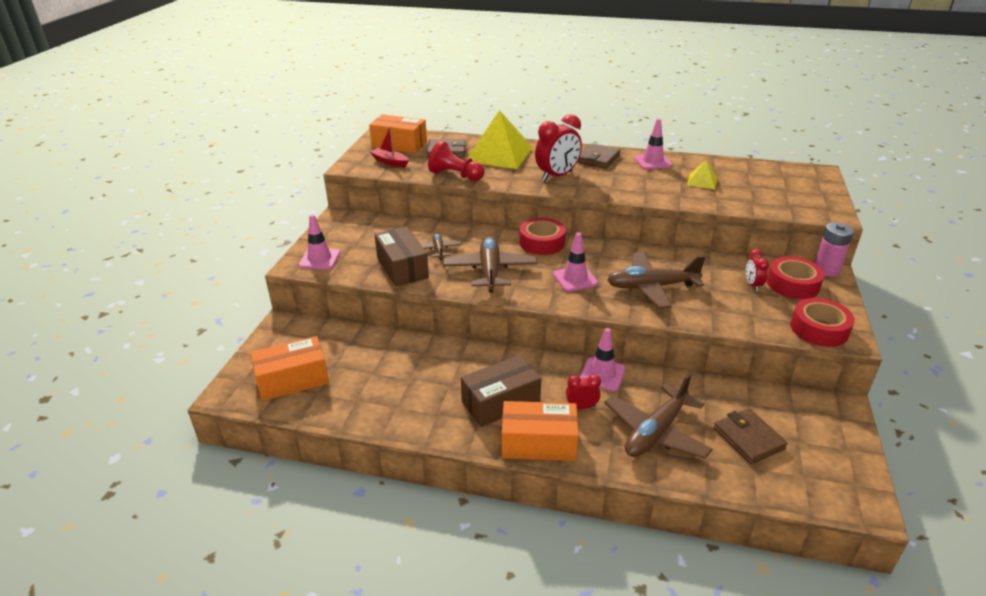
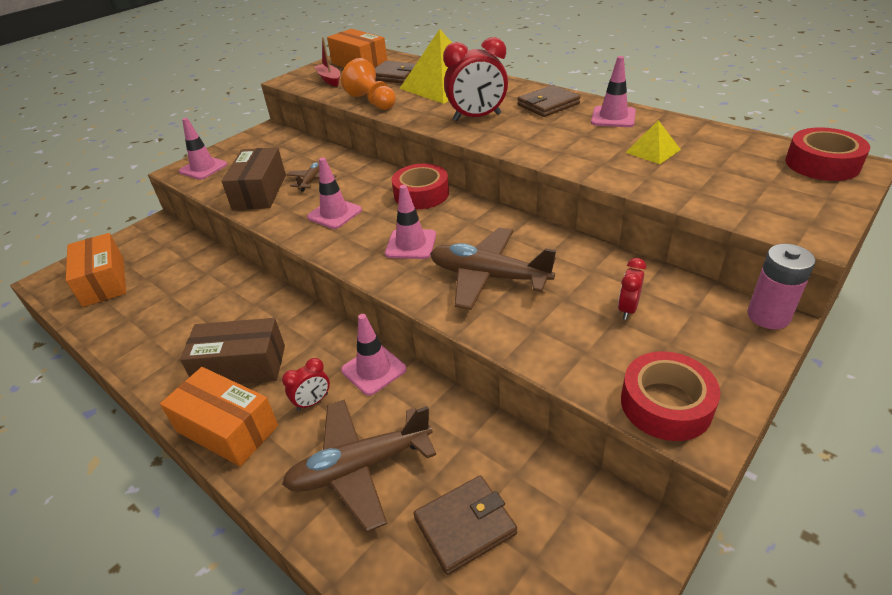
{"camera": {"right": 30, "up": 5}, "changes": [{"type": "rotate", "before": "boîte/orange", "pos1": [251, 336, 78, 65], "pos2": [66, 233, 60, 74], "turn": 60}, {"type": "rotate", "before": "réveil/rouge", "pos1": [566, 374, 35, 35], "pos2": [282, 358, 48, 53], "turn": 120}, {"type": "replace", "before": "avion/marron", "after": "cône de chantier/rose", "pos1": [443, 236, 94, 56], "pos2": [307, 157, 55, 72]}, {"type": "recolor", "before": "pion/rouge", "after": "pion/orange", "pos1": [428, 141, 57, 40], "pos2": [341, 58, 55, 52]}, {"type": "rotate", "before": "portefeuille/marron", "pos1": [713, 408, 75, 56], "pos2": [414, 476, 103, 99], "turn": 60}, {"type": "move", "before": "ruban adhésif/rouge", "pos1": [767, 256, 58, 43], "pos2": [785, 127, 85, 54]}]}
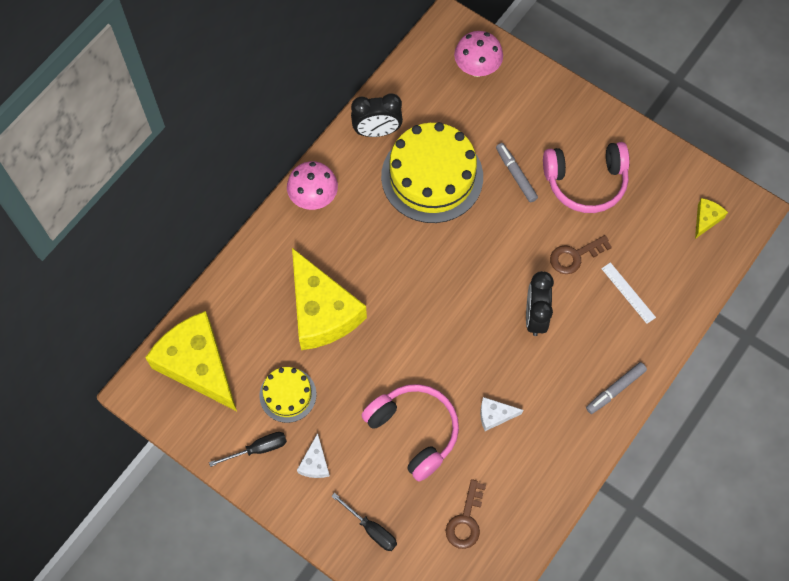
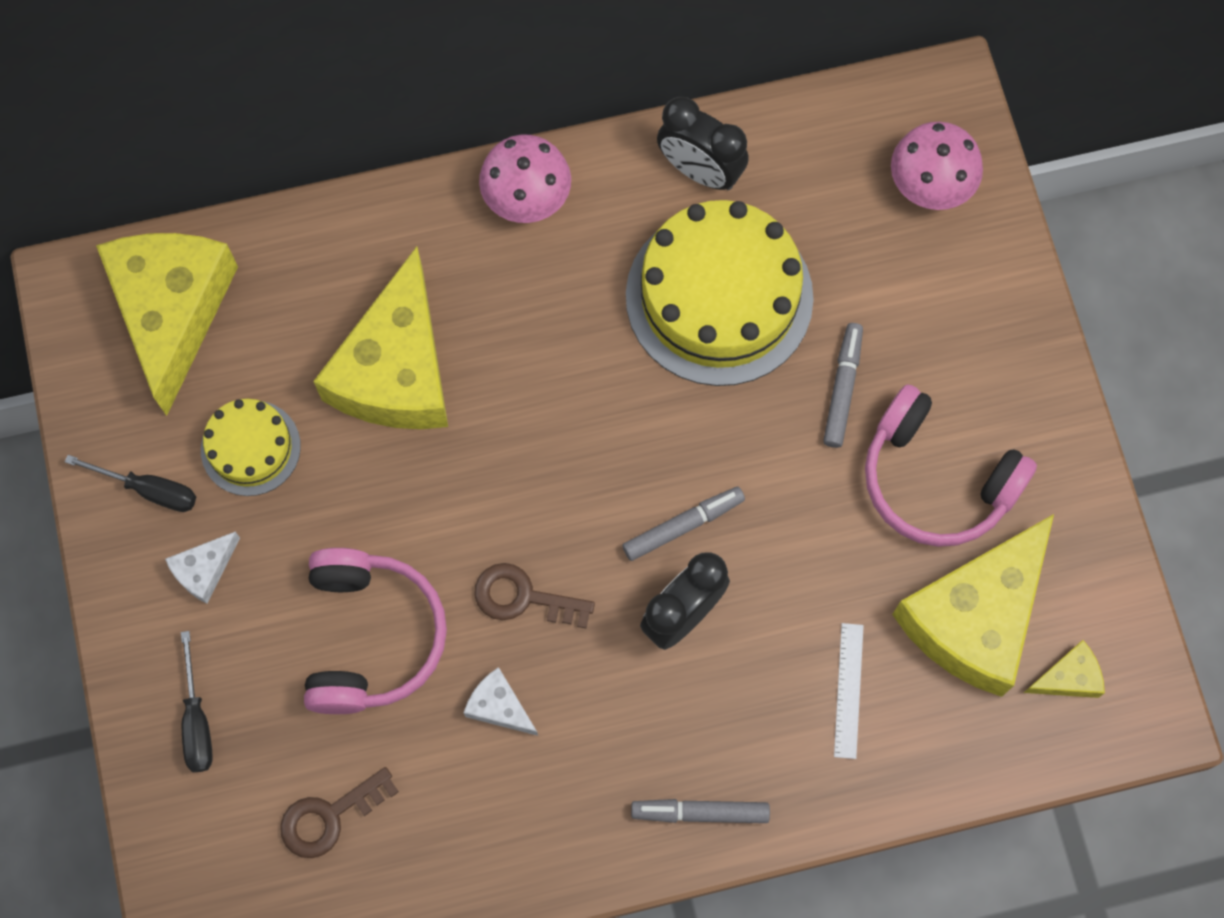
{"camera": {"right": 40, "up": 5}, "changes": [{"type": "move", "before": "clé/marron", "pos1": [550, 235, 62, 39], "pos2": [475, 563, 120, 65]}, {"type": "insert", "after": "feutre/gris", "pos2": [622, 487, 123, 74]}, {"type": "insert", "after": "fromage/jaune", "pos2": [892, 514, 162, 183]}]}
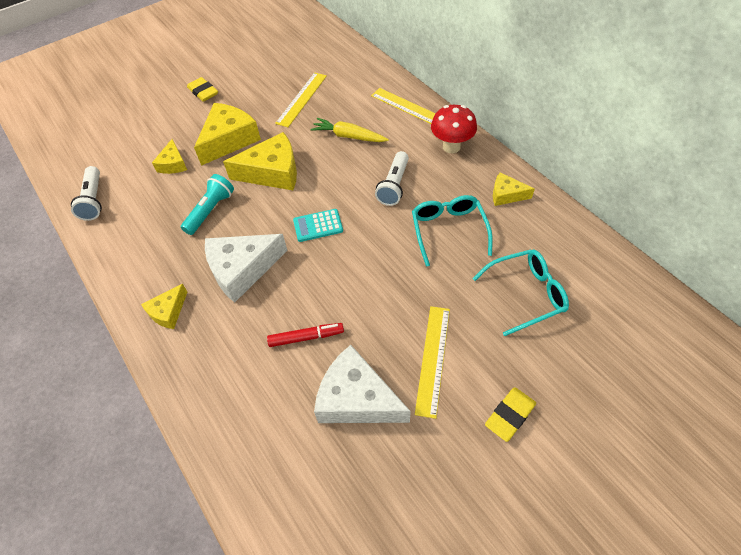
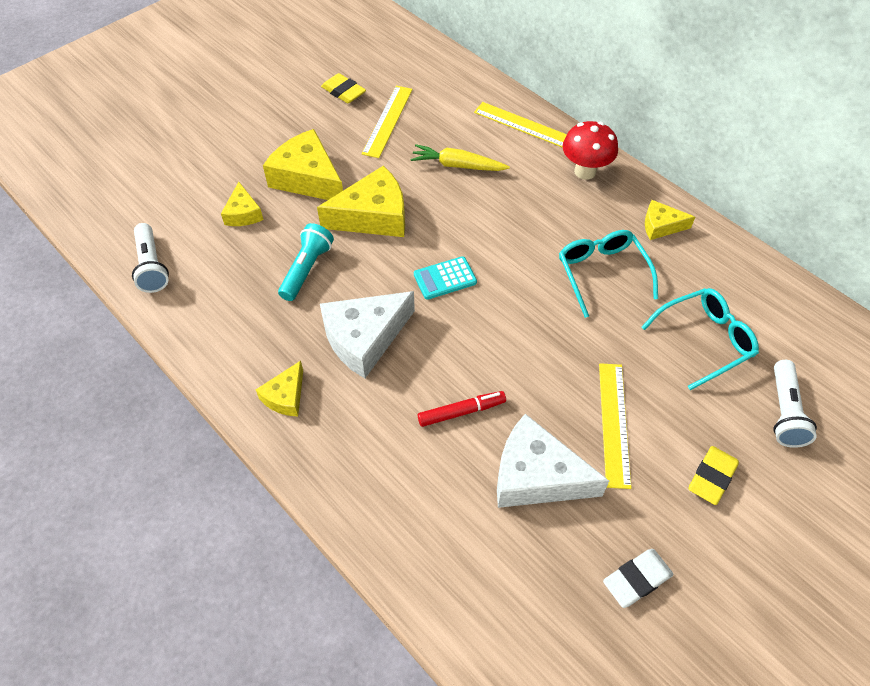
{"camera": {"right": -10, "up": 0}, "changes": [{"type": "rotate", "before": "fromage/jaune", "pos1": [194, 103, 67, 63], "pos2": [263, 129, 80, 71], "turn": -75}, {"type": "move", "before": "gomme/jaune", "pos1": [187, 77, 31, 25], "pos2": [321, 73, 45, 30]}, {"type": "insert", "after": "gomme/blanc", "pos2": [603, 549, 70, 59]}, {"type": "move", "before": "lampe de poche/blanc", "pos1": [375, 151, 34, 55], "pos2": [773, 360, 44, 88]}]}
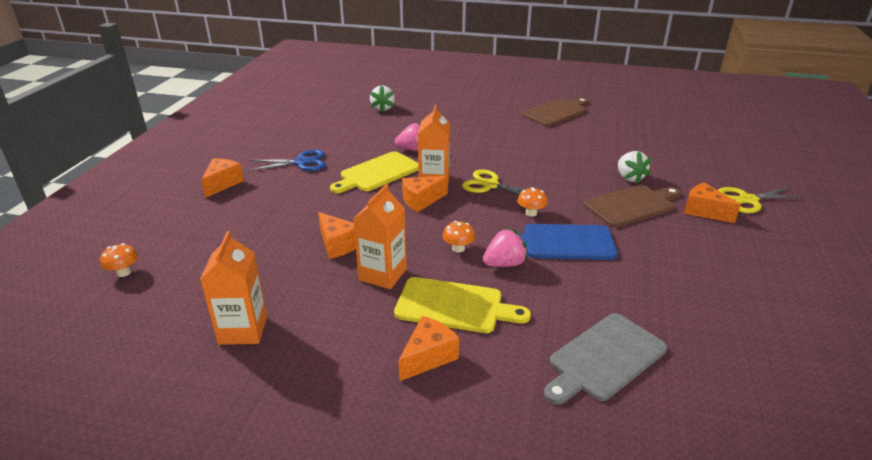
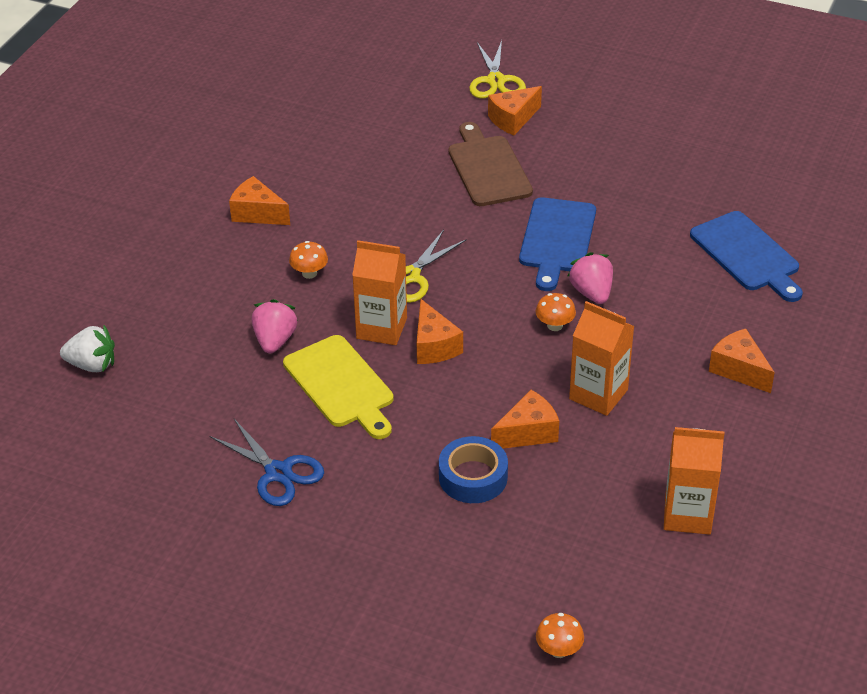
{"camera": {"right": -80, "up": 10}, "changes": [{"type": "rotate", "before": "ciseaux/bleu", "pos1": [248, 149, 77, 22], "pos2": [210, 419, 114, 87], "turn": 135}, {"type": "move", "before": "fromage/orange", "pos1": [201, 158, 43, 40], "pos2": [229, 176, 61, 49]}, {"type": "move", "before": "champignon/orange", "pos1": [517, 187, 31, 30], "pos2": [289, 241, 39, 38]}, {"type": "insert", "after": "ruban adhésif/bleu", "pos2": [439, 436, 69, 67]}, {"type": "recolor", "before": "planche à découper/gris", "after": "planche à découper/bleu", "pos1": [544, 313, 123, 92], "pos2": [690, 211, 113, 91]}, {"type": "delete", "before": "planche à découper/jaune", "pos1": [394, 277, 137, 56]}, {"type": "delete", "before": "planche à découper/marron", "pos1": [522, 98, 67, 29]}, {"type": "delete", "before": "fraise/blanc", "pos1": [618, 151, 33, 33]}]}
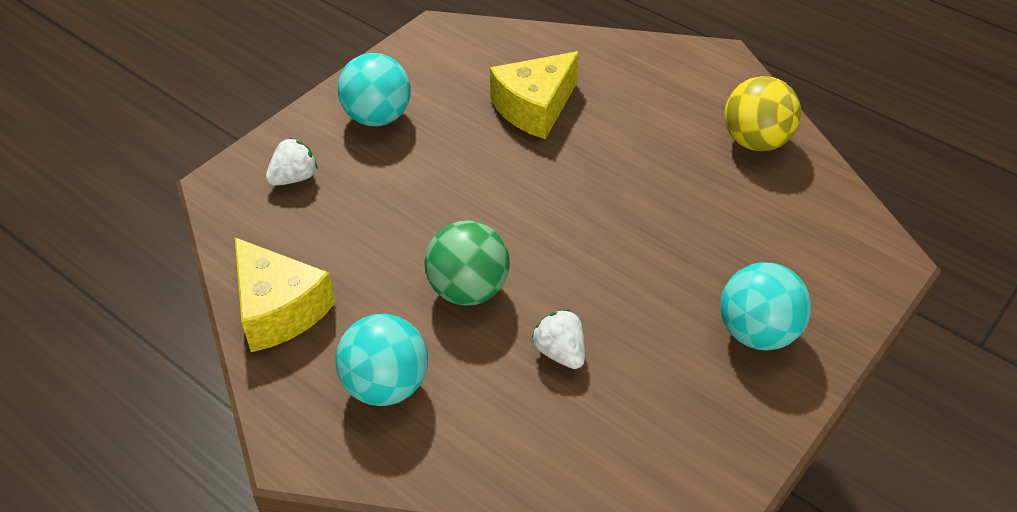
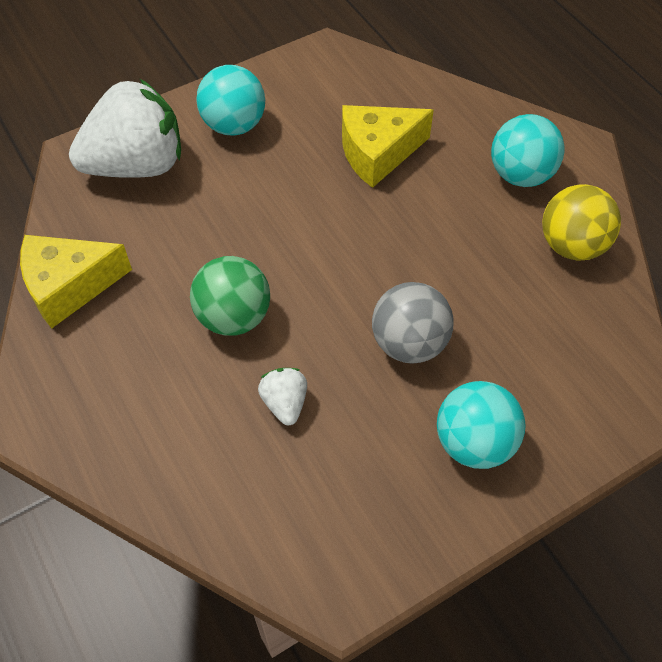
{"camera": {"right": 20, "up": 10}, "changes": [{"type": "rotate", "before": "fromage/jaune", "pos1": [235, 237, 100, 115], "pos2": [20, 235, 112, 94], "turn": 90}, {"type": "resize", "before": "fraise/blanc", "pos1": [266, 138, 52, 48], "pos2": [69, 79, 112, 99], "scale": 2.28}, {"type": "insert", "after": "balle/gris", "pos2": [372, 282, 82, 82]}, {"type": "move", "before": "balle/turquoise", "pos1": [335, 314, 93, 92], "pos2": [491, 114, 73, 73]}]}
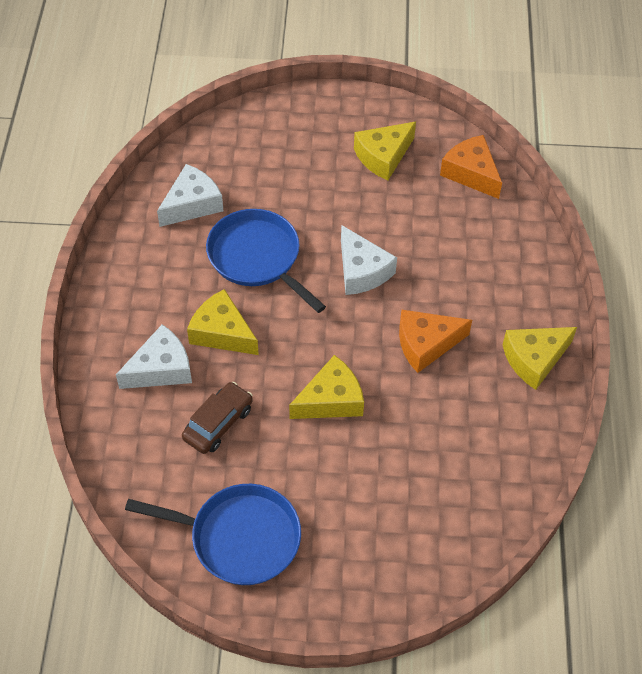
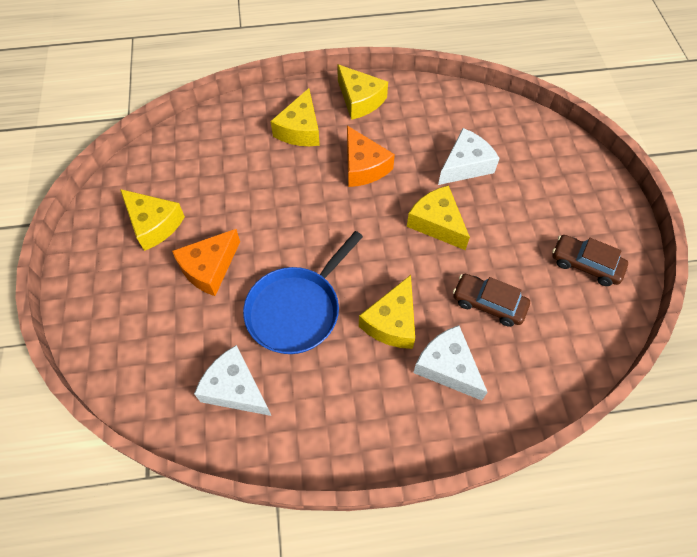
{"camera": {"right": -100, "up": 5}, "changes": [{"type": "move", "before": "fromage/orange", "pos1": [440, 135, 62, 64], "pos2": [172, 229, 68, 67]}, {"type": "insert", "after": "fromage/jaune", "pos2": [271, 88, 49, 58]}, {"type": "move", "before": "fromage/blanc", "pos1": [341, 225, 56, 70], "pos2": [438, 128, 62, 57]}, {"type": "replace", "before": "poêle/bleu", "after": "voiture/marron", "pos1": [125, 484, 176, 101], "pos2": [552, 235, 76, 51]}]}
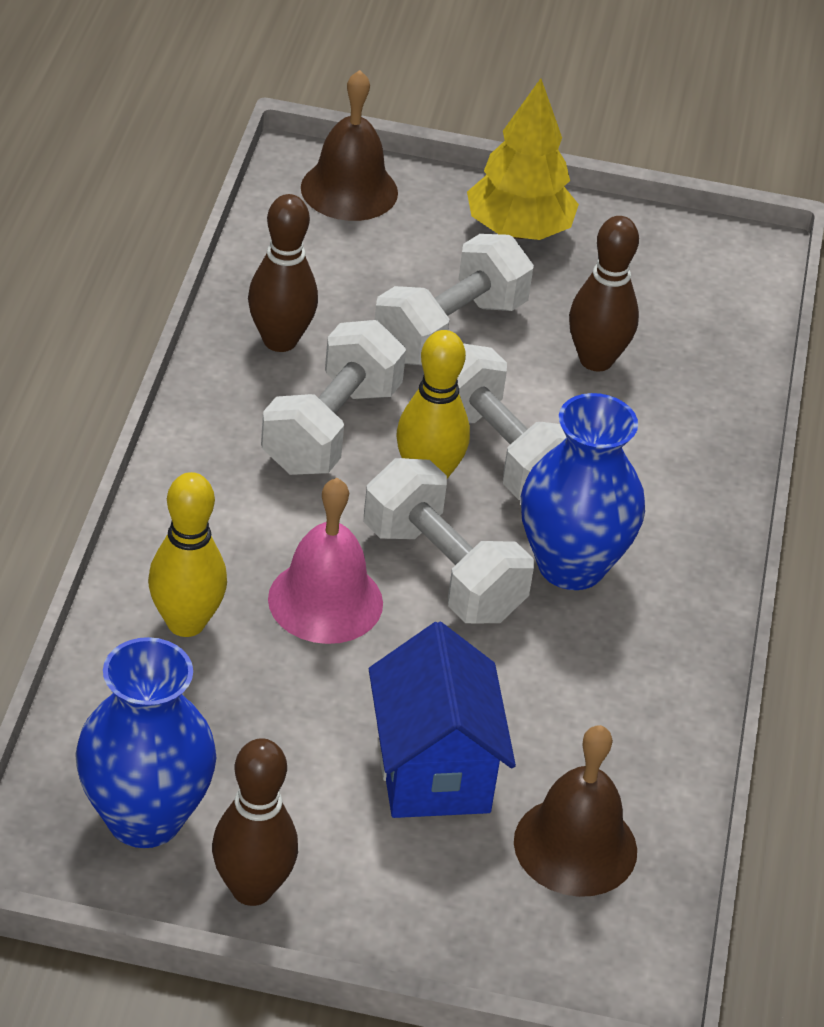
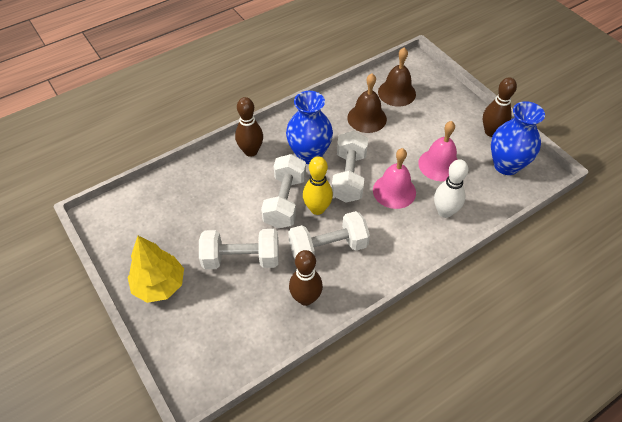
{"camera": {"right": -130, "up": 10}, "changes": [{"type": "move", "before": "quille/marron", "pos1": [569, 216, 70, 156], "pos2": [235, 97, 28, 60]}, {"type": "move", "before": "cloche/marron", "pos1": [301, 70, 97, 151], "pos2": [347, 73, 40, 60]}, {"type": "insert", "after": "cloche/rose", "pos2": [418, 121, 40, 60]}, {"type": "recolor", "before": "quille/jaune", "after": "quille/blanc", "pos1": [148, 472, 79, 165], "pos2": [434, 159, 34, 59]}, {"type": "delete", "before": "maison/bleu", "pos1": [369, 622, 147, 196]}]}
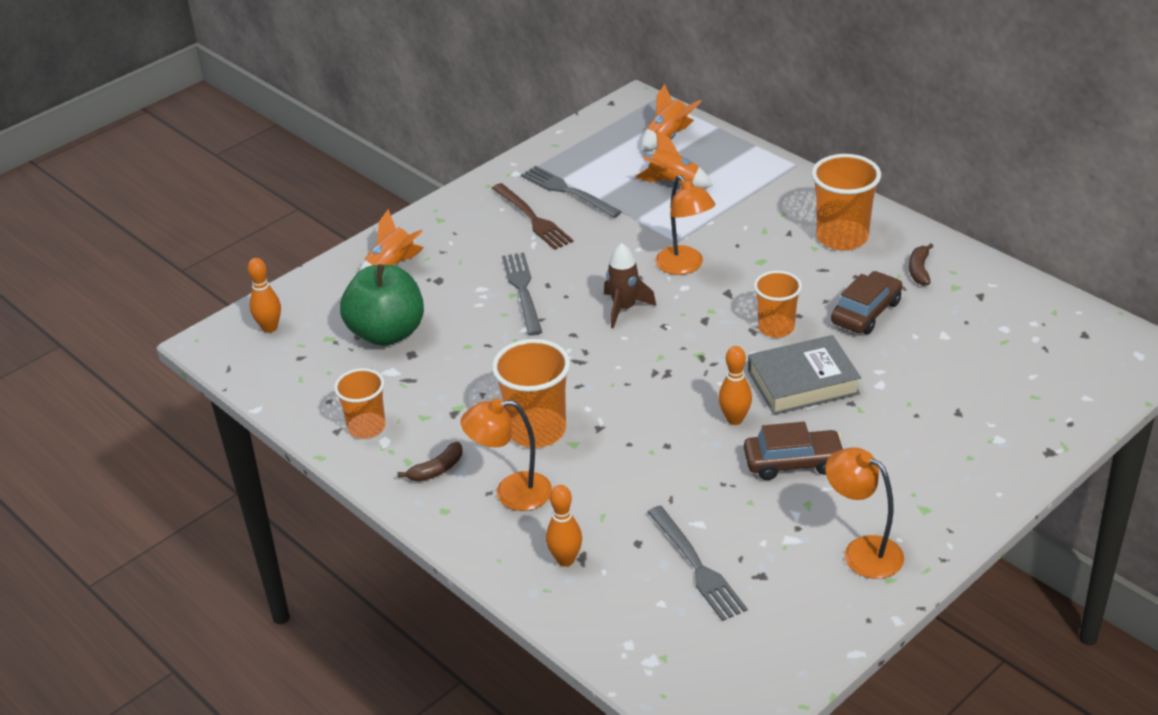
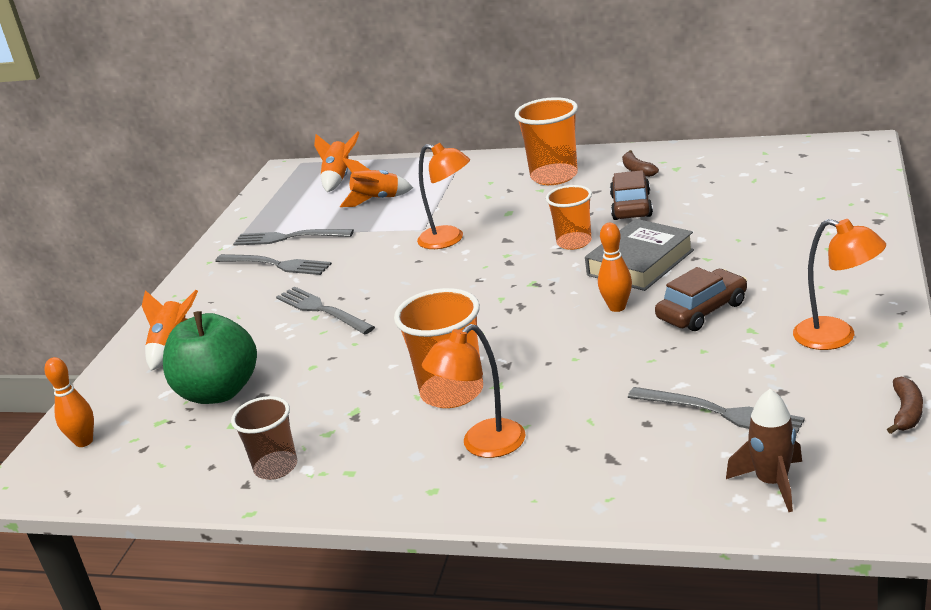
{"camera": {"right": -30, "up": -10}, "changes": [{"type": "recolor", "before": "fourchette/marron", "after": "fourchette/gris", "pos1": [492, 183, 82, 67], "pos2": [215, 254, 117, 21]}, {"type": "recolor", "before": "gobelet/orange", "after": "gobelet/marron", "pos1": [334, 368, 52, 71], "pos2": [231, 396, 66, 84]}, {"type": "move", "before": "fusée/marron", "pos1": [604, 243, 52, 85], "pos2": [726, 389, 76, 123]}, {"type": "rotate", "before": "lampe/orange", "pos1": [825, 447, 79, 132], "pos2": [793, 219, 93, 131], "turn": -150}, {"type": "move", "before": "banane/marron", "pos1": [398, 442, 65, 40], "pos2": [887, 377, 36, 57]}, {"type": "delete", "before": "quille/orange", "pos1": [546, 485, 36, 82]}]}
